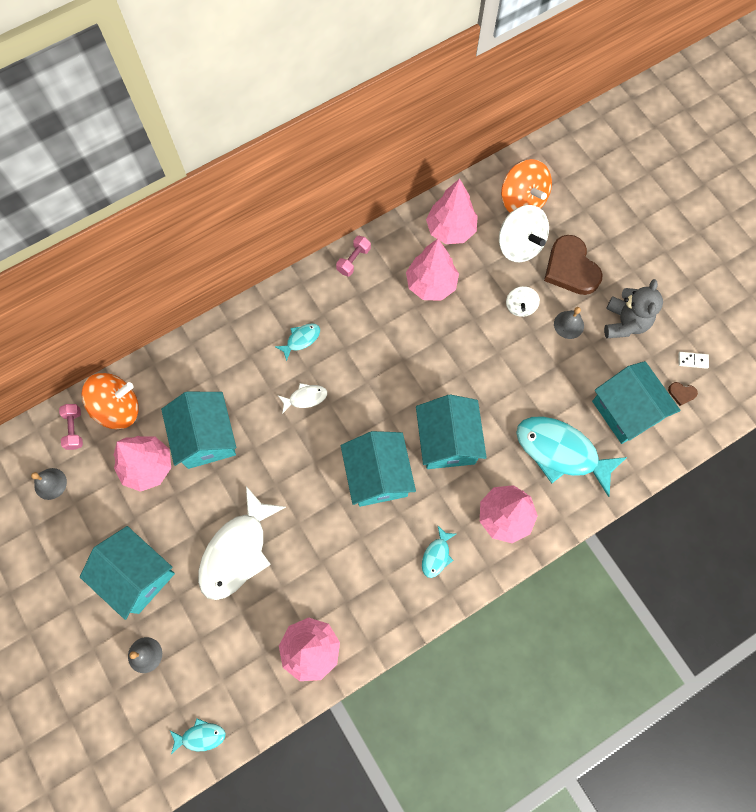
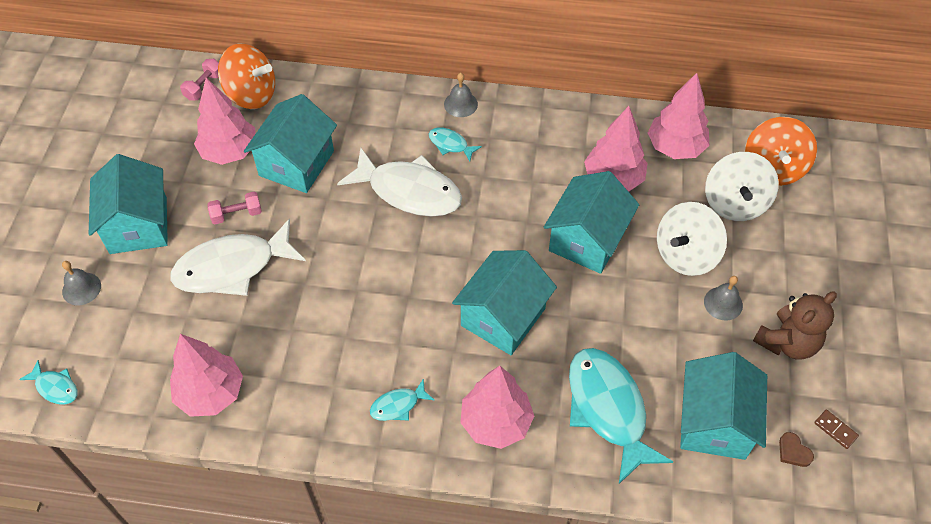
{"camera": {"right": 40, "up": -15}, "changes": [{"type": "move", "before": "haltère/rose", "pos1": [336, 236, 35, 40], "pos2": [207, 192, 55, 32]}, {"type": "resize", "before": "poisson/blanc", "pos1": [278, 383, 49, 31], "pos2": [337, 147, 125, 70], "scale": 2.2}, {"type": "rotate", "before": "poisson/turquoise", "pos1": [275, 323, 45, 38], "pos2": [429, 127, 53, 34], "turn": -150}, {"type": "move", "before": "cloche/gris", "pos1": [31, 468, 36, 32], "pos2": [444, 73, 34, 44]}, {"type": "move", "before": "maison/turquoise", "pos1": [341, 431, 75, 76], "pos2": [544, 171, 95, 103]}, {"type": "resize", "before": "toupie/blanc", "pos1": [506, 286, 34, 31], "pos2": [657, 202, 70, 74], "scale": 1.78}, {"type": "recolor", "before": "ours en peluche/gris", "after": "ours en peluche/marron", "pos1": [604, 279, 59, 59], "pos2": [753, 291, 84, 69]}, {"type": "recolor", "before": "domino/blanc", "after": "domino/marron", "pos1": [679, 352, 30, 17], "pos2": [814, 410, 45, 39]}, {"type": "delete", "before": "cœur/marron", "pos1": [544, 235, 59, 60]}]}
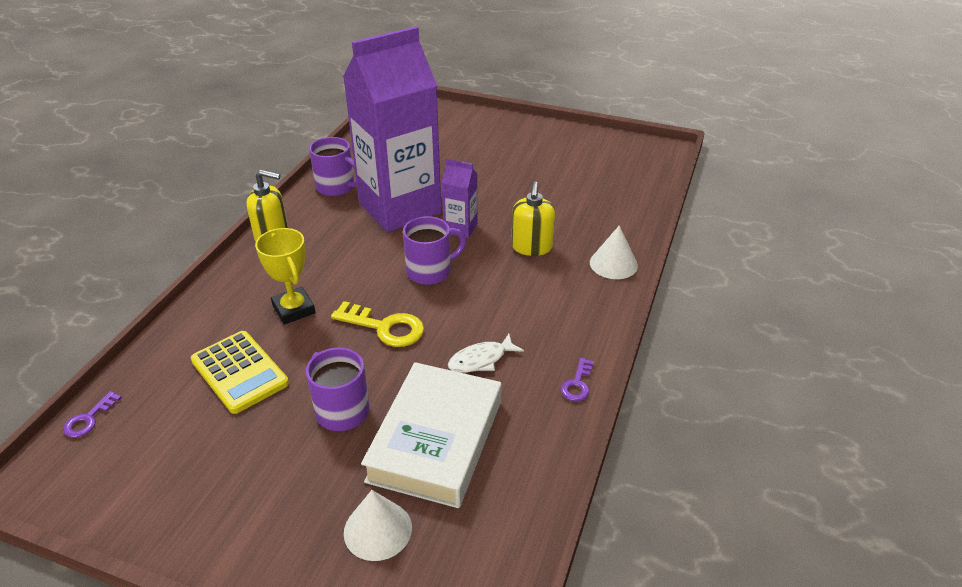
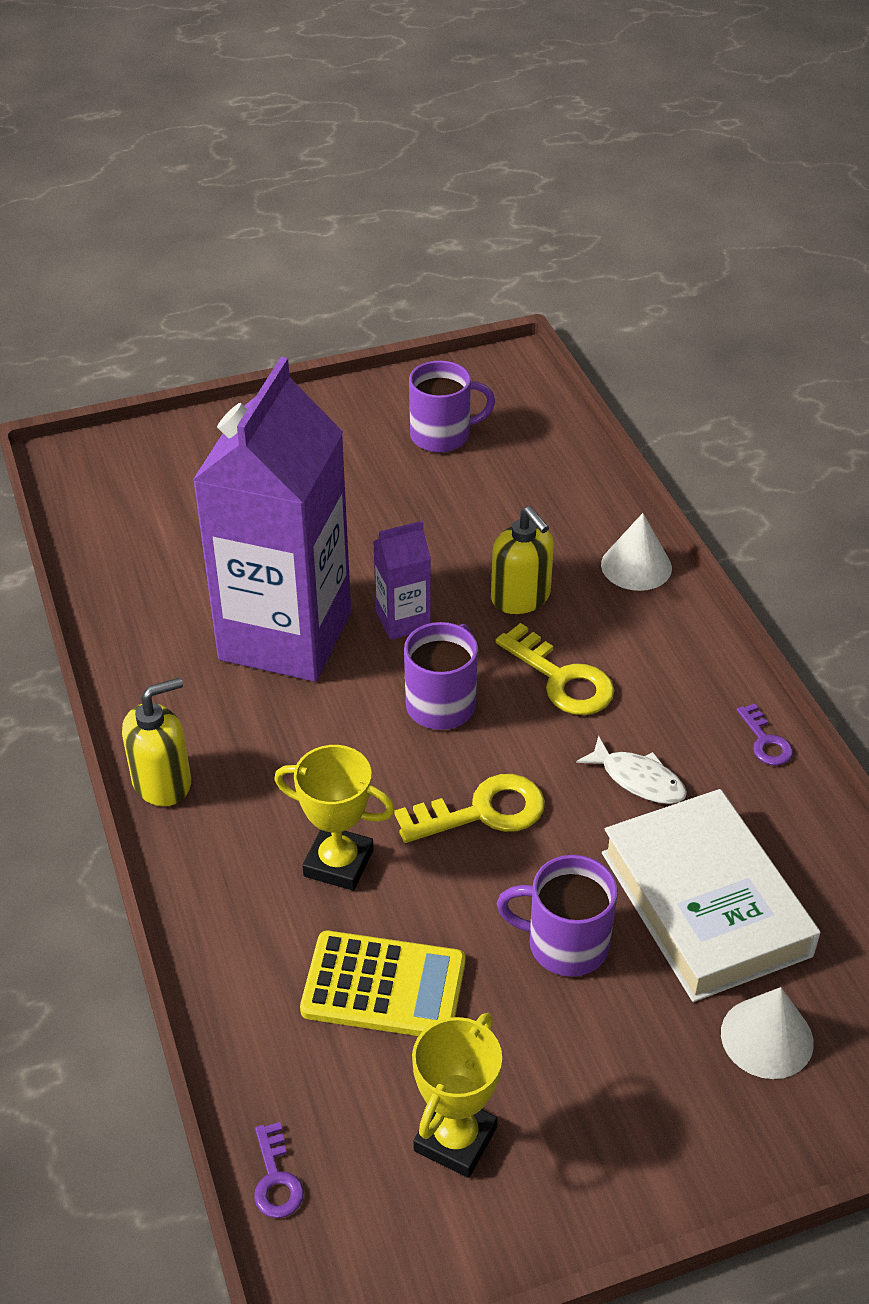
{"camera": {"right": -40, "up": 5}, "changes": [{"type": "move", "before": "tasse/violet", "pos1": [309, 137, 48, 59], "pos2": [409, 361, 86, 92]}, {"type": "insert", "after": "trophée/jaune", "pos2": [412, 1013, 90, 165]}, {"type": "insert", "after": "clé/jaune", "pos2": [495, 623, 119, 92]}, {"type": "rotate", "before": "poisson/blanc", "pos1": [448, 334, 76, 39], "pos2": [576, 736, 111, 68], "turn": -75}]}
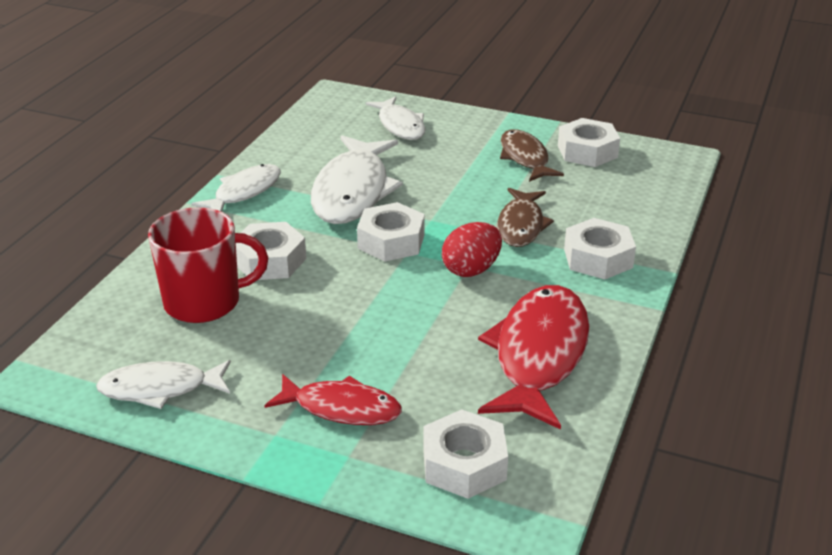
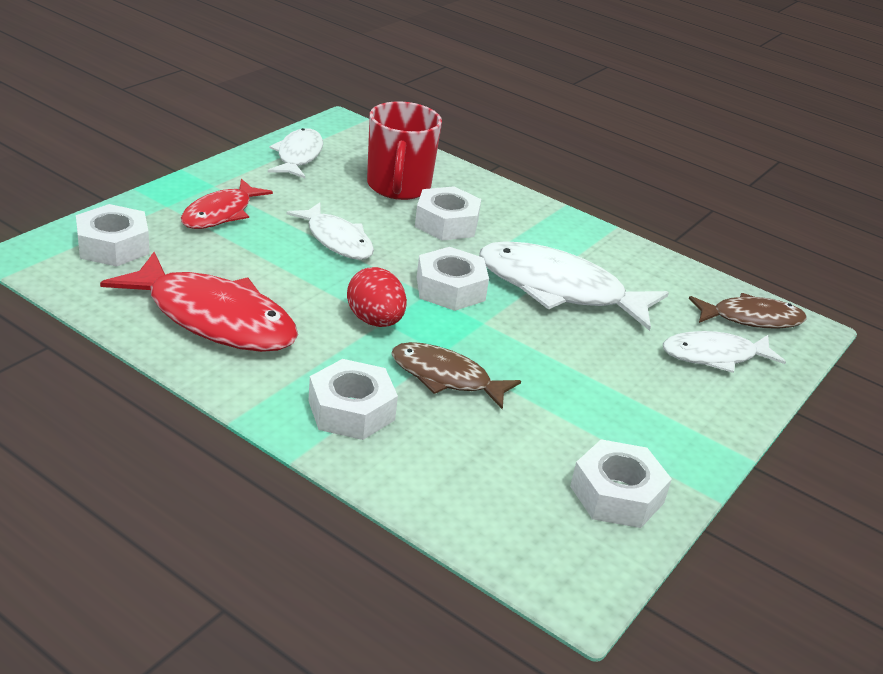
{"camera": {"right": 100, "up": 0}, "changes": [{"type": "move", "before": "poisson/blanc", "pos1": [191, 164, 90, 48], "pos2": [286, 203, 88, 57]}, {"type": "move", "before": "poisson/marron", "pos1": [500, 129, 64, 53], "pos2": [689, 293, 118, 35]}]}
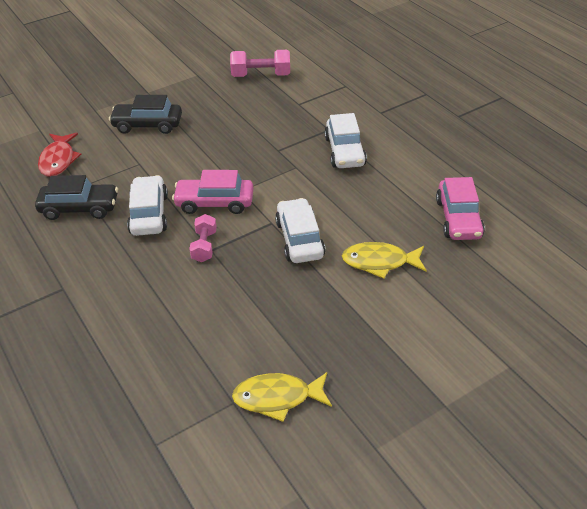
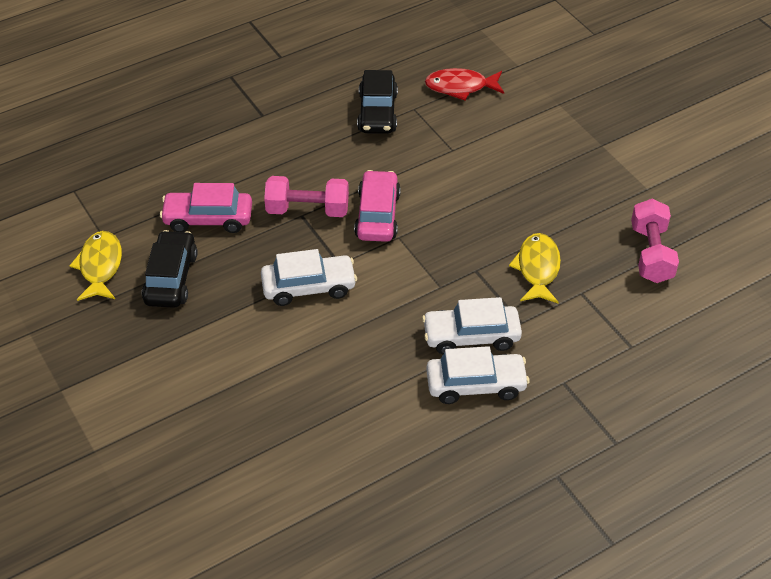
{"camera": {"right": 90, "up": 5}, "changes": [{"type": "move", "before": "voiture/noir", "pos1": [109, 95, 73, 39], "pos2": [142, 230, 56, 78]}, {"type": "move", "before": "voiture/rose", "pos1": [436, 177, 49, 63], "pos2": [160, 183, 92, 50]}, {"type": "resize", "before": "haltère/rose", "pos1": [189, 214, 28, 48], "pos2": [264, 176, 85, 41], "scale": 1.55}, {"type": "move", "before": "voiture/blanc", "pos1": [127, 175, 41, 61], "pos2": [426, 346, 104, 58]}, {"type": "move", "before": "poisson/jaune", "pos1": [342, 242, 85, 37], "pos2": [509, 233, 52, 70]}]}
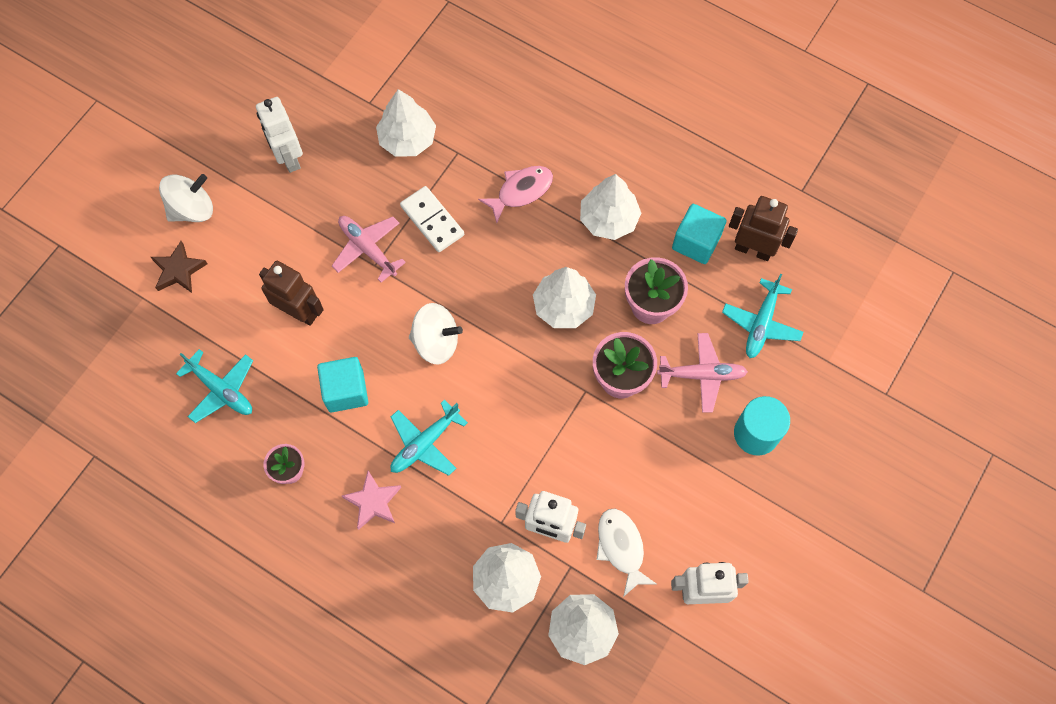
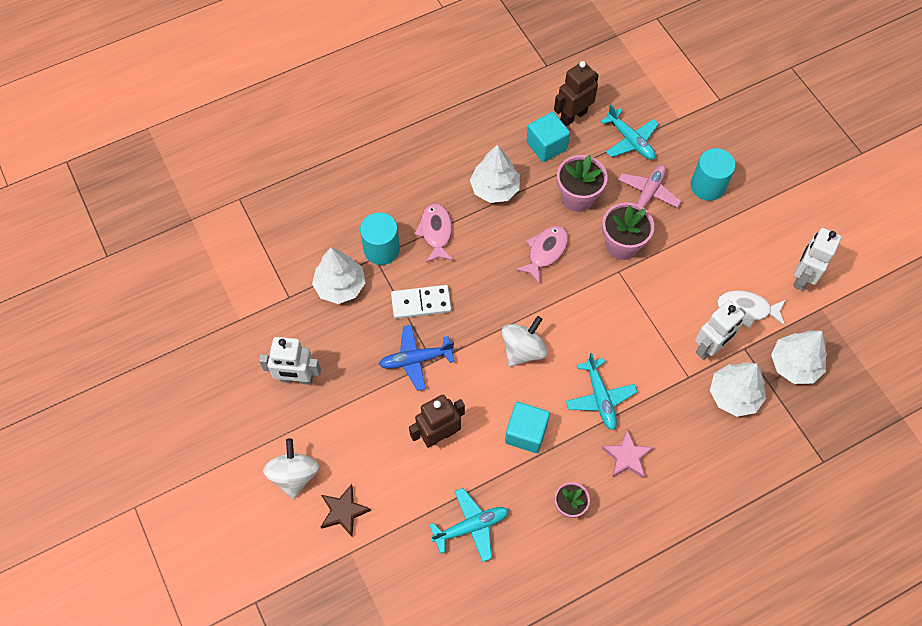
{"camera": {"right": -60, "up": -5}, "changes": [{"type": "insert", "after": "cylindre/turquoise", "pos2": [360, 212, 40, 53]}, {"type": "recolor", "before": "avion/rose", "after": "avion/bleu", "pos1": [332, 216, 74, 67], "pos2": [379, 325, 75, 66]}, {"type": "replace", "before": "arbre/blanc", "after": "poisson/rose", "pos1": [533, 267, 63, 61], "pos2": [516, 226, 52, 57]}]}
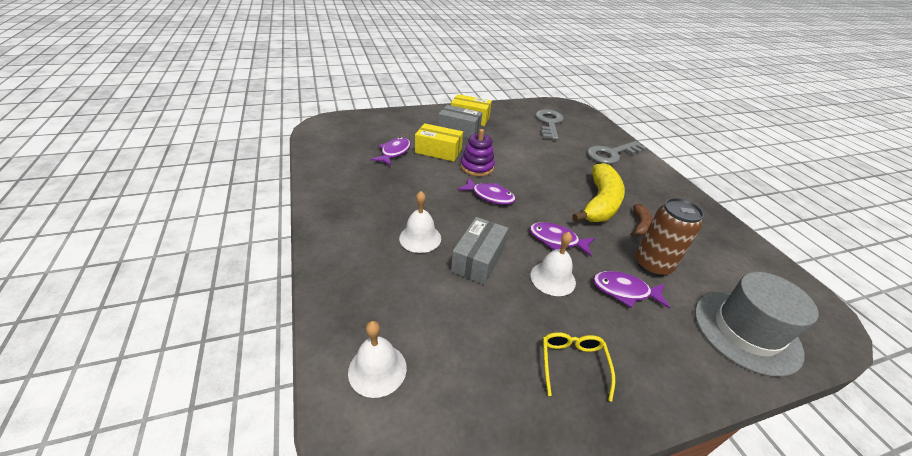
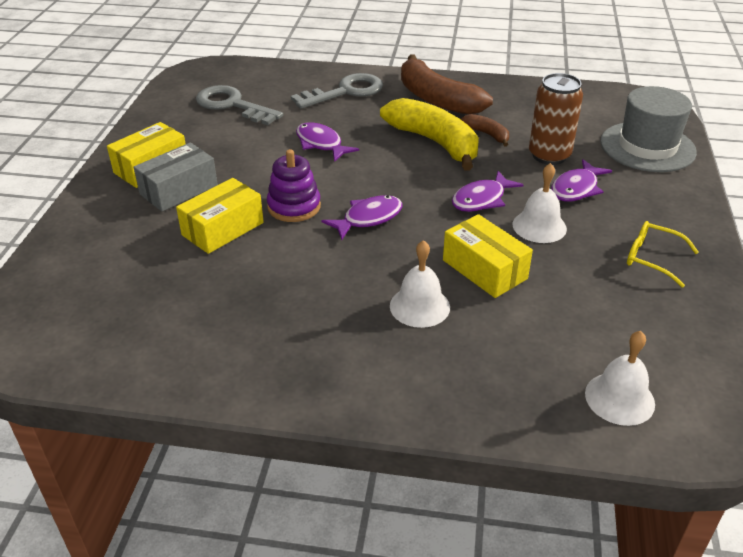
{"camera": {"right": -60, "up": 0}, "changes": [{"type": "rotate", "before": "clé/gris", "pos1": [587, 141, 60, 23], "pos2": [291, 73, 92, 36], "turn": -120}, {"type": "move", "before": "poisson/violet", "pos1": [371, 137, 40, 29], "pos2": [296, 122, 63, 40]}, {"type": "insert", "after": "banane/marron", "pos2": [401, 54, 92, 61]}, {"type": "recolor", "before": "boîte/gris", "after": "boîte/jaune", "pos1": [451, 217, 58, 68], "pos2": [443, 214, 90, 84]}]}
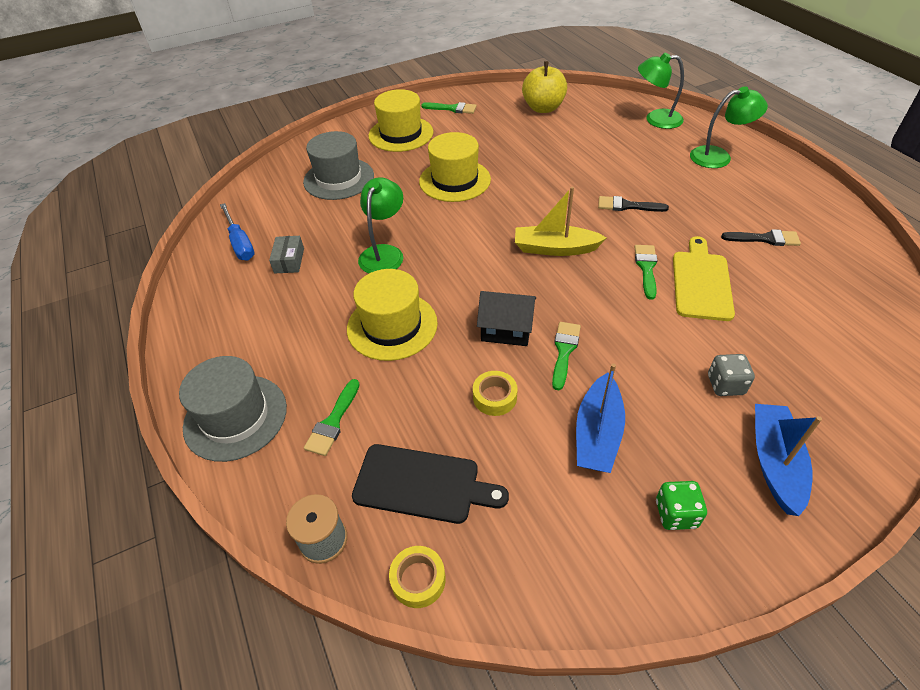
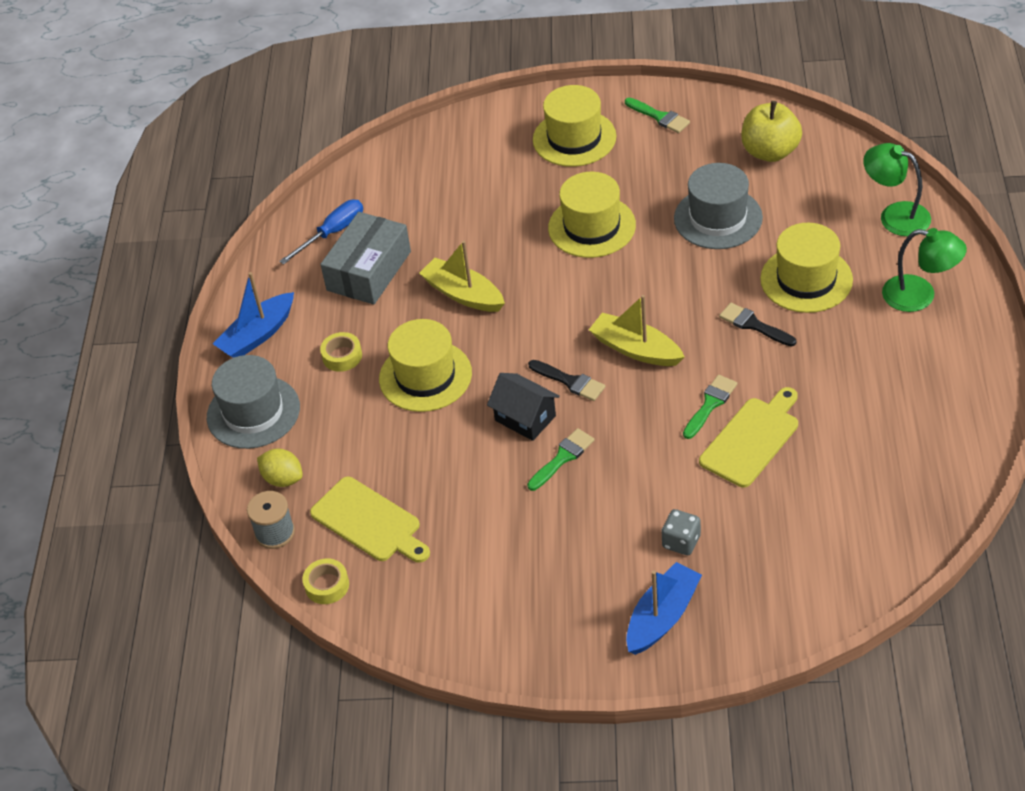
{"camera": {"right": 30, "up": 0}, "changes": [{"type": "move", "before": "bateau/bleu", "pos1": [576, 363, 49, 110], "pos2": [213, 272, 81, 86]}, {"type": "insert", "after": "citron/jaune", "pos2": [257, 449, 46, 38]}, {"type": "rotate", "before": "tournevis/bleu", "pos1": [220, 203, 35, 57], "pos2": [279, 200, 84, 64], "turn": -135}, {"type": "recolor", "before": "planche à découper/noir", "after": "planche à découper/jaune", "pos1": [352, 444, 157, 80], "pos2": [310, 477, 120, 86]}, {"type": "resize", "before": "boîte/gris", "pos1": [269, 236, 35, 38], "pos2": [320, 212, 91, 93], "scale": 2.03}, {"type": "move", "before": "ruban adhésif/jaune", "pos1": [473, 371, 45, 45], "pos2": [320, 332, 42, 40]}, {"type": "replace", "before": "lampe/vert", "after": "bateau/jaune", "pos1": [358, 177, 45, 97], "pos2": [419, 241, 86, 71]}, {"type": "move", "before": "pinceau/noir", "pos1": [721, 229, 80, 17], "pos2": [528, 360, 77, 41]}, {"type": "move", "before": "chapeau/gris", "pos1": [303, 131, 71, 69], "pos2": [674, 163, 89, 86]}, {"type": "insert", "after": "chapeau/jaune", "pos2": [760, 223, 93, 90]}, {"type": "delete", "before": "pinceau/vert", "pos1": [304, 379, 56, 77]}, {"type": "delete", "before": "dé/vert", "pos1": [656, 481, 51, 49]}]}
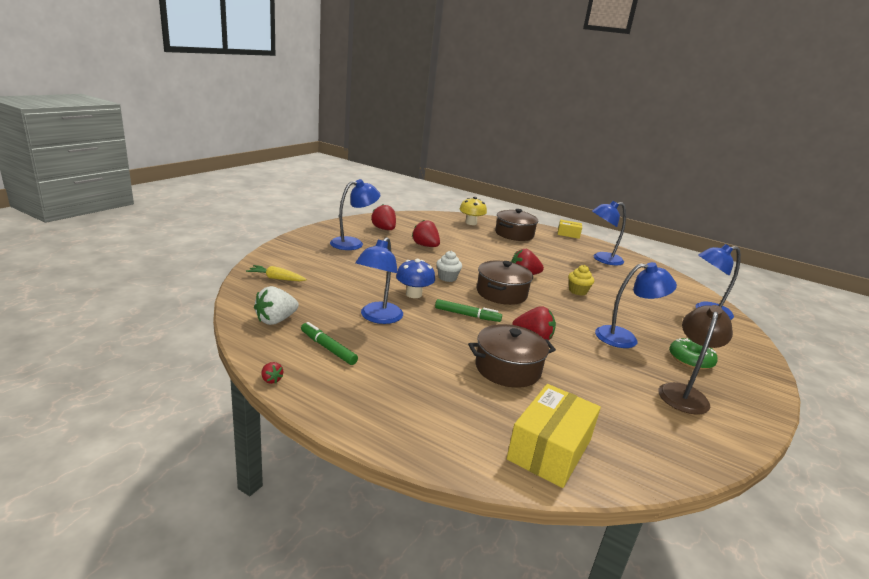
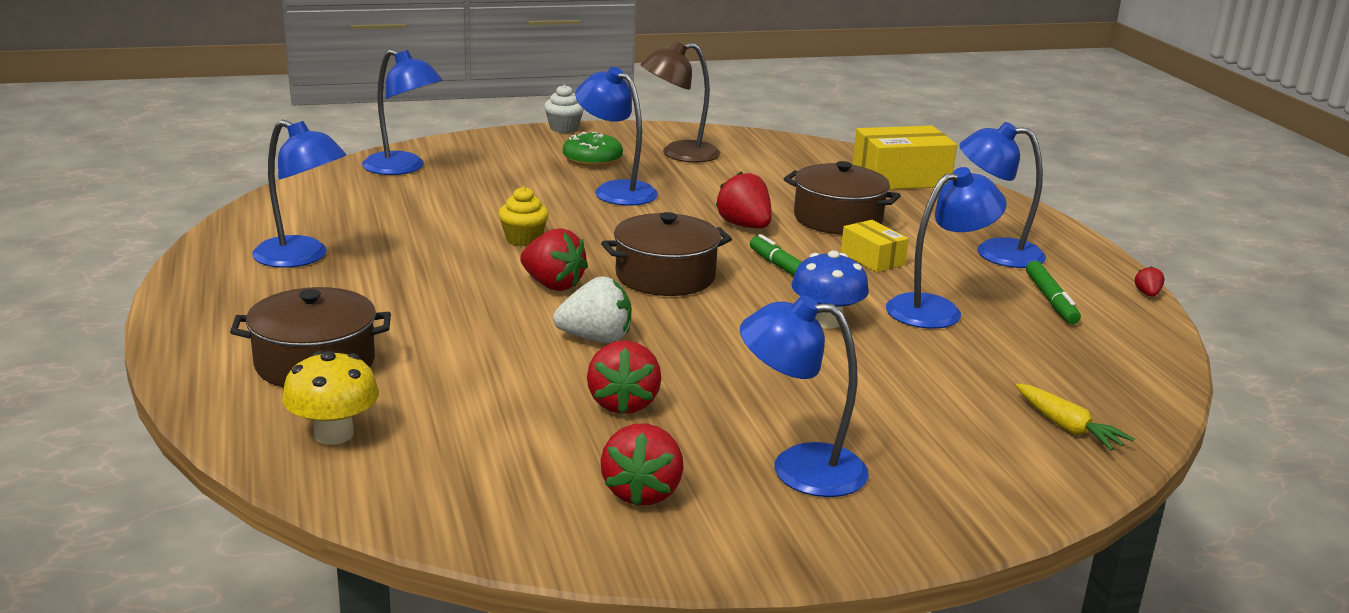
{"camera": {"right": -135, "up": 0}, "changes": [{"type": "move", "before": "muffin/blanc", "pos1": [436, 251, 26, 31], "pos2": [544, 84, 40, 49]}, {"type": "move", "before": "fraise/blanc", "pos1": [254, 286, 45, 39], "pos2": [553, 276, 79, 67]}, {"type": "move", "before": "boîte/jaune", "pos1": [558, 220, 24, 19], "pos2": [841, 220, 68, 52]}, {"type": "insert", "after": "lampe/bleu", "pos2": [959, 122, 87, 146]}]}
